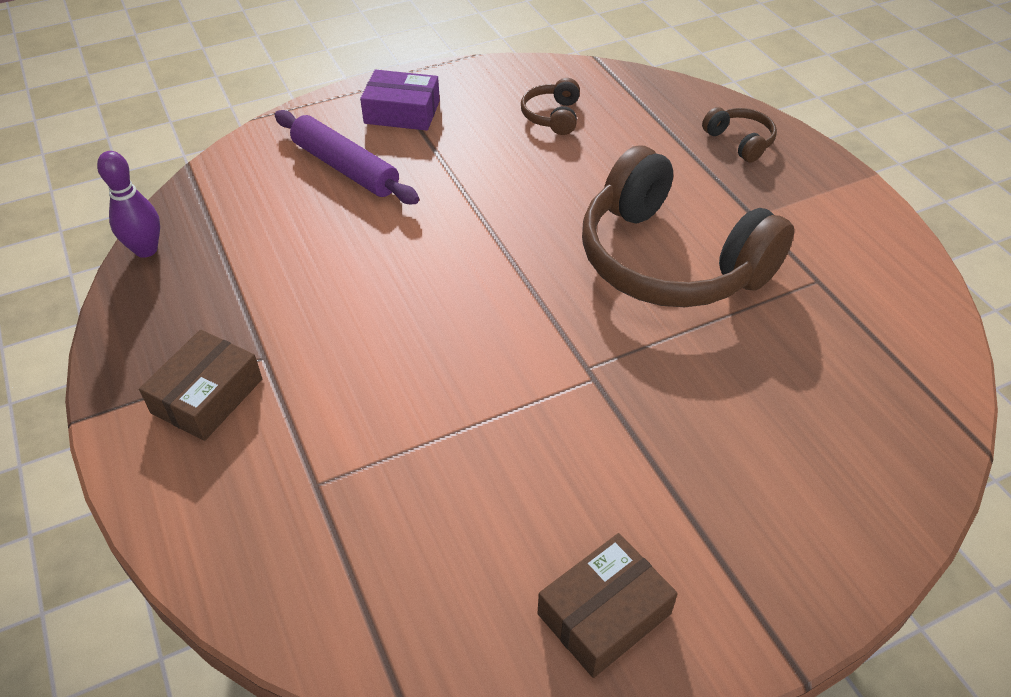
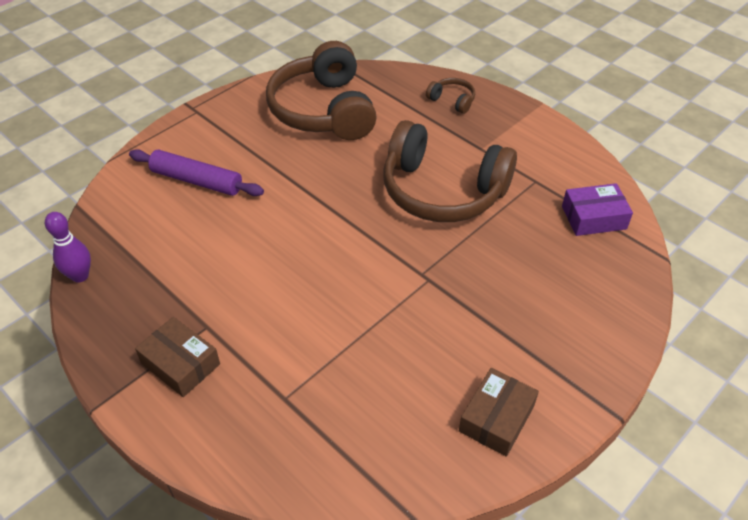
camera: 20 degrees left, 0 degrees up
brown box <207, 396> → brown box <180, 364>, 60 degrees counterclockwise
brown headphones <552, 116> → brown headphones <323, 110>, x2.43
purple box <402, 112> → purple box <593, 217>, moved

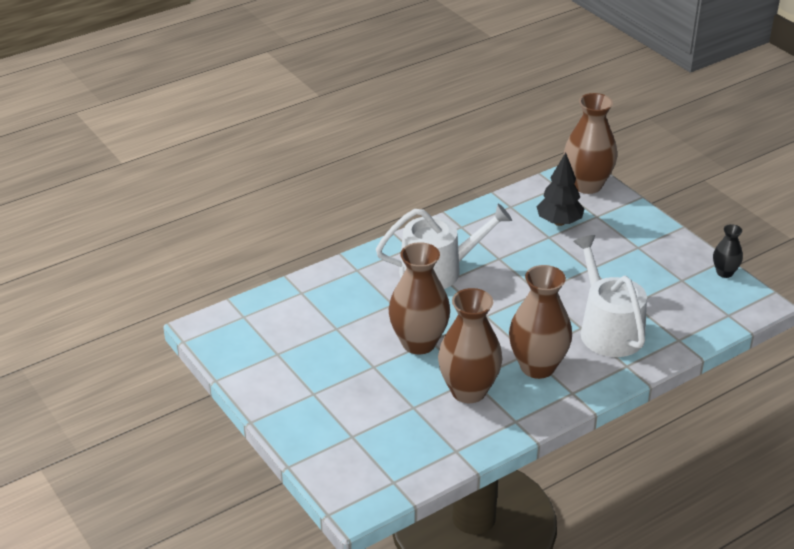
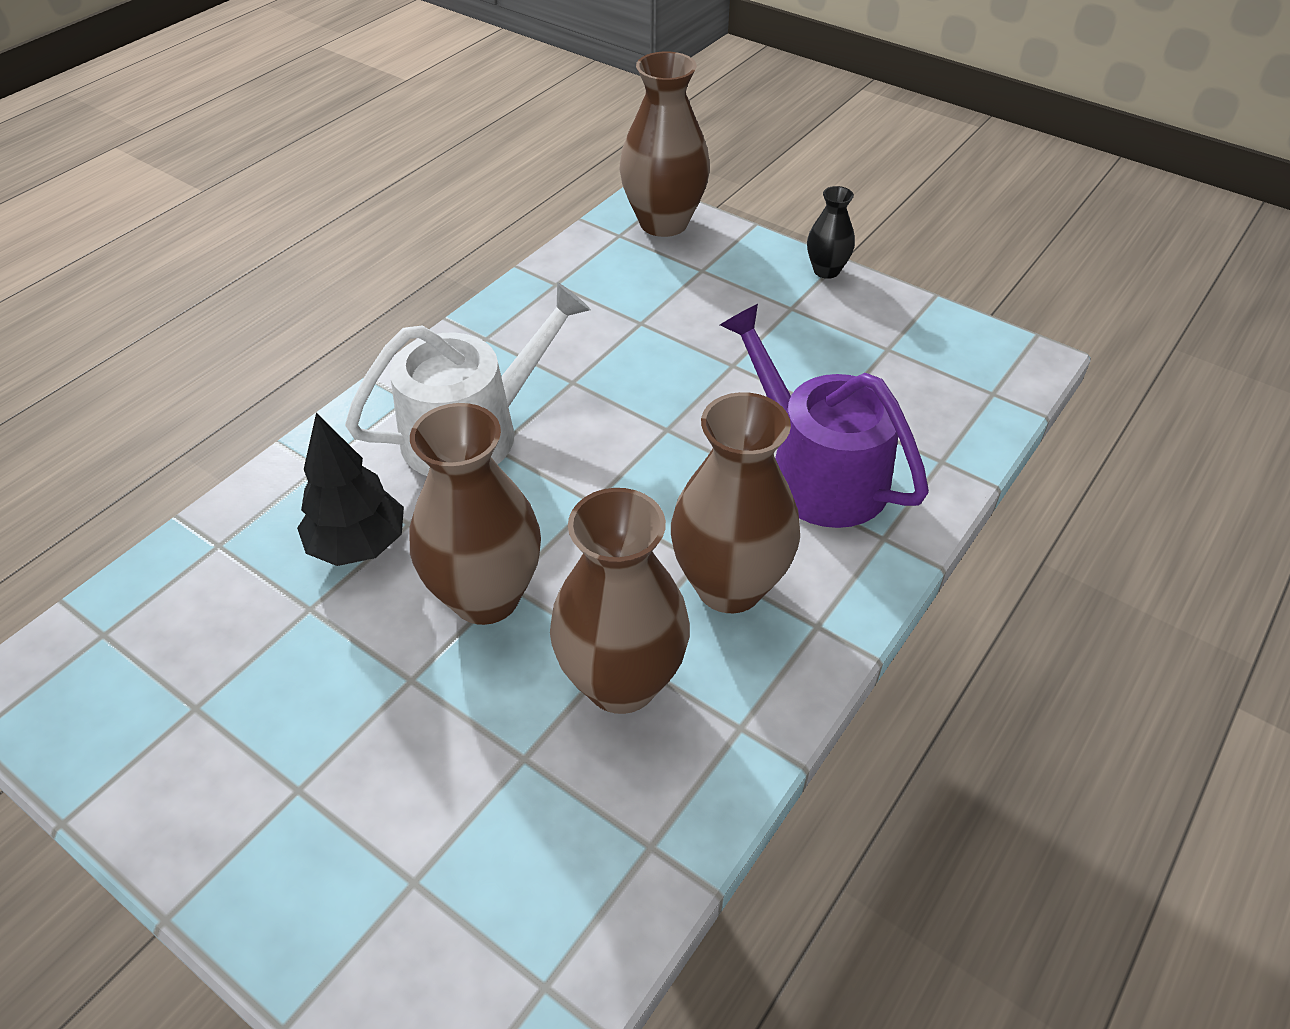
camera: 20 degrees left, 10 degrees up
black tree <559, 222> → black tree <358, 546>, moved
white watering can <608, 329> → purple watering can <817, 472>
black vase <724, 272> → black vase <826, 270>, moved

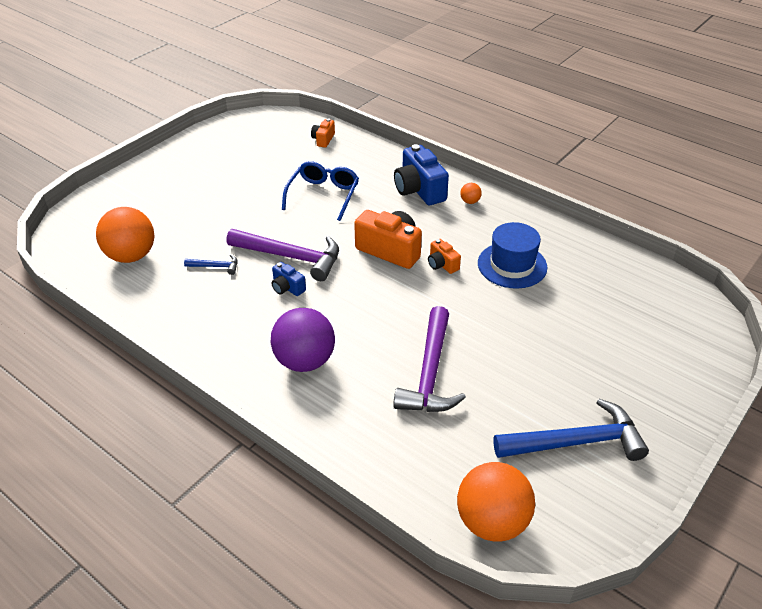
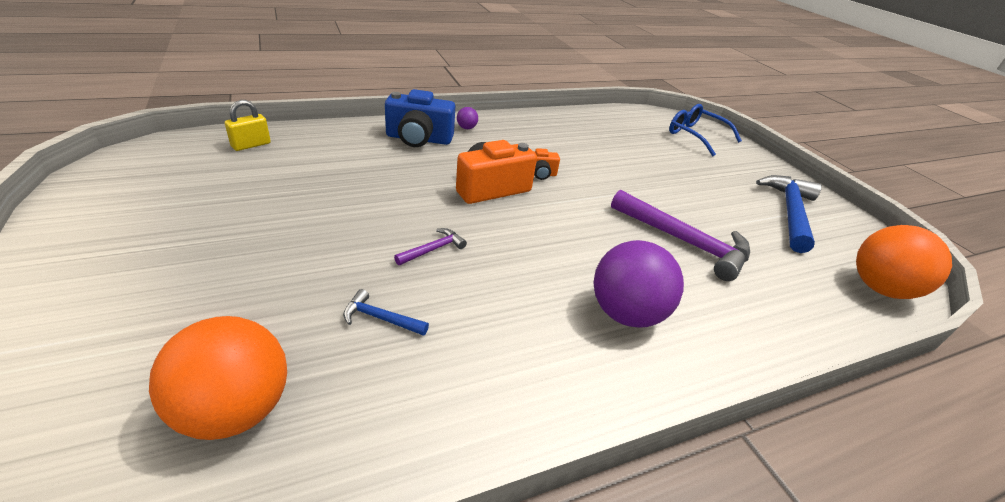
camera: 65 degrees left, 5 degrees down
orange camera <323, 139> → yellow padlock <251, 145>
blue hammer <216, 266> → blue hammer <380, 318>, 105 degrees counterclockwise
purple hammer <291, 257> → purple hammer <433, 249>, x0.45
orange ball <470, 201> → purple ball <466, 128>
blue glasses <323, 195> → blue glasses <696, 136>, moved
blue camera <287, 288> → -
blue hat <512, 265> → -

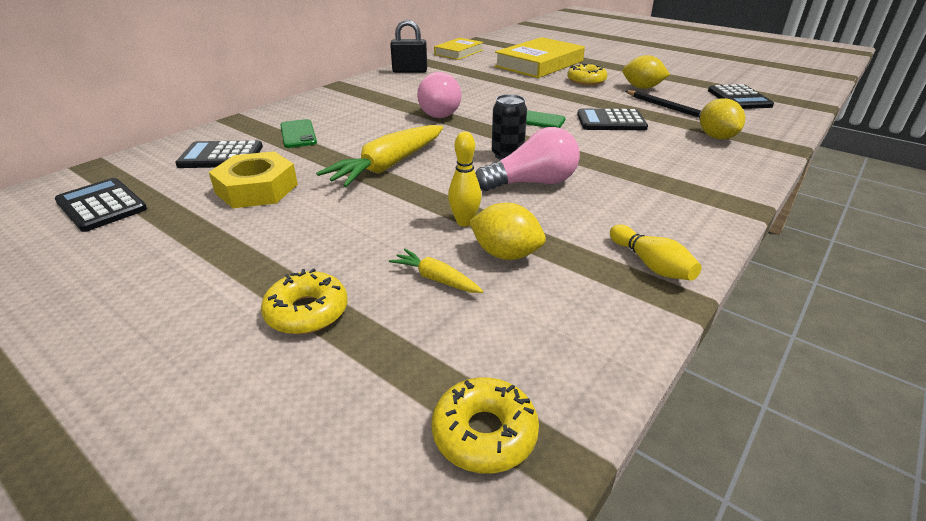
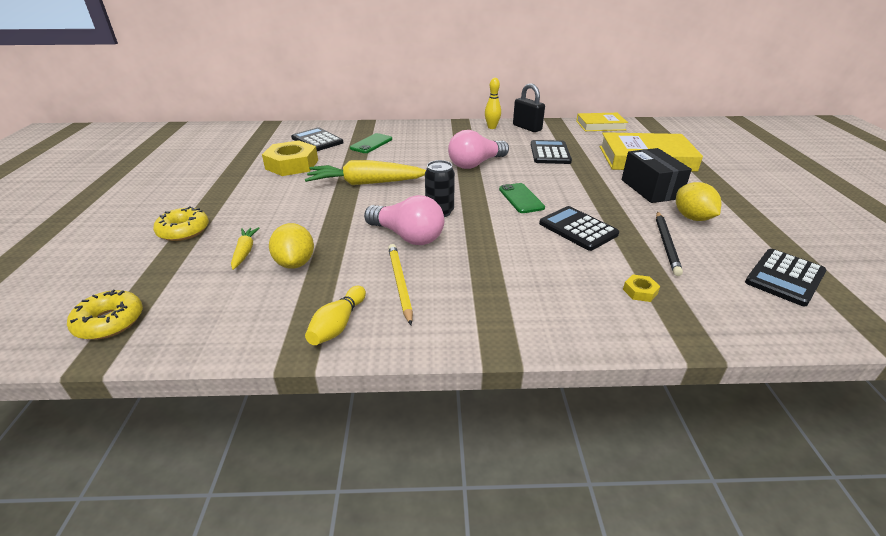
camera: 50 degrees right, 0 degrees up
- → yellow pencil <399, 283>
yellow bowling pin <464, 222> → yellow bowling pin <492, 127>, moved
black calculator <101, 205> → black calculator <550, 153>, moved
yellow donut <586, 81> → black box <650, 189>
yellow lemon <716, 137> → yellow nut <640, 291>

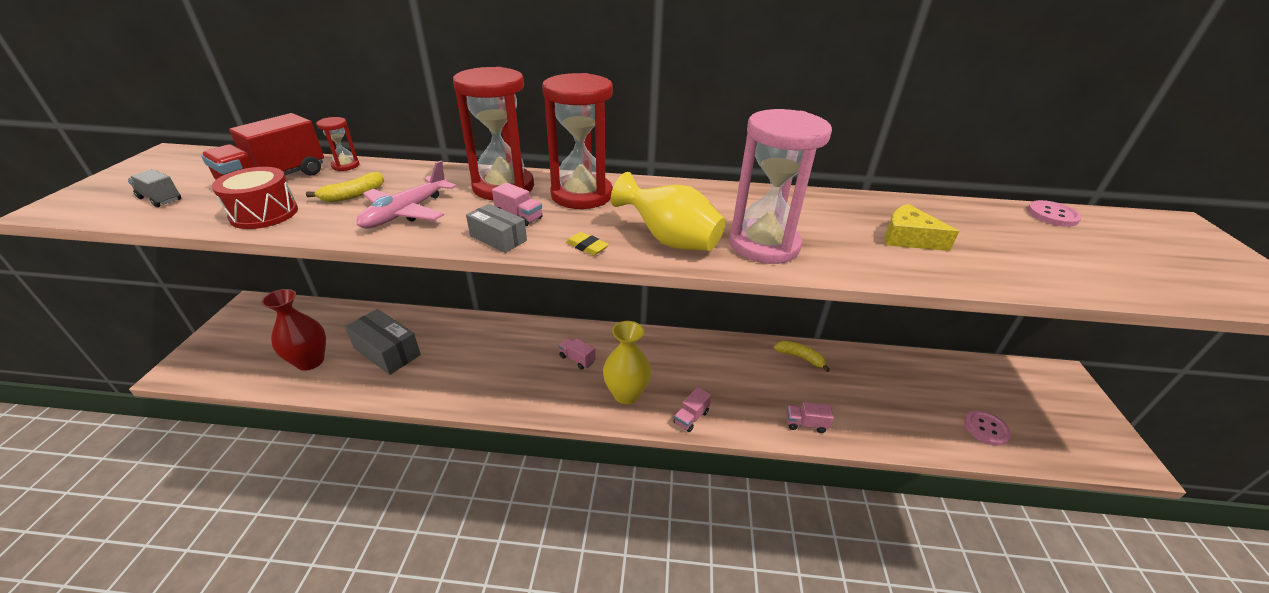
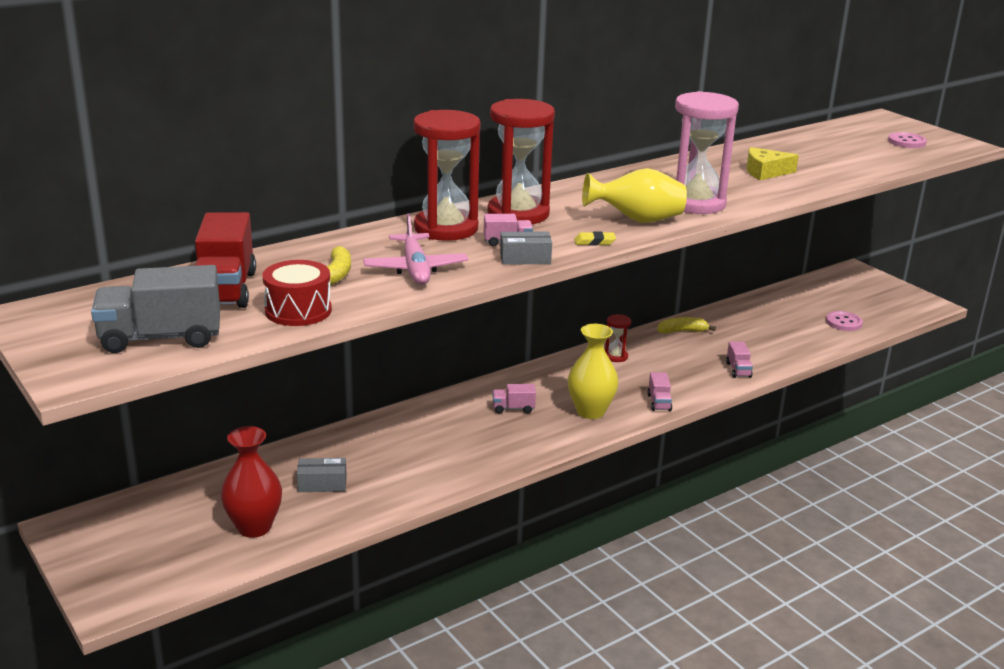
camera: 40 degrees left, 10 degrees down
grey truck <160, 199> → grey truck <161, 338>, x2.06
grey box <387, 351> → grey box <322, 484>, x0.59
red hourglass <345, 166> → red hourglass <616, 356>, moved
pink truck <805, 424> → pink truck <738, 370>, 60 degrees counterclockwise
pink button <1052, 215> → pink button <906, 142>, moved

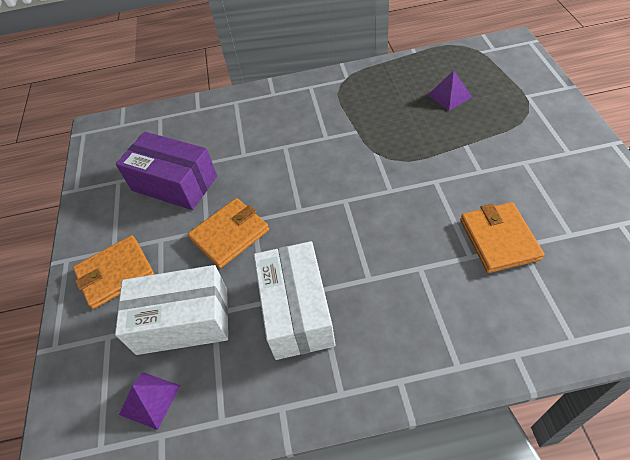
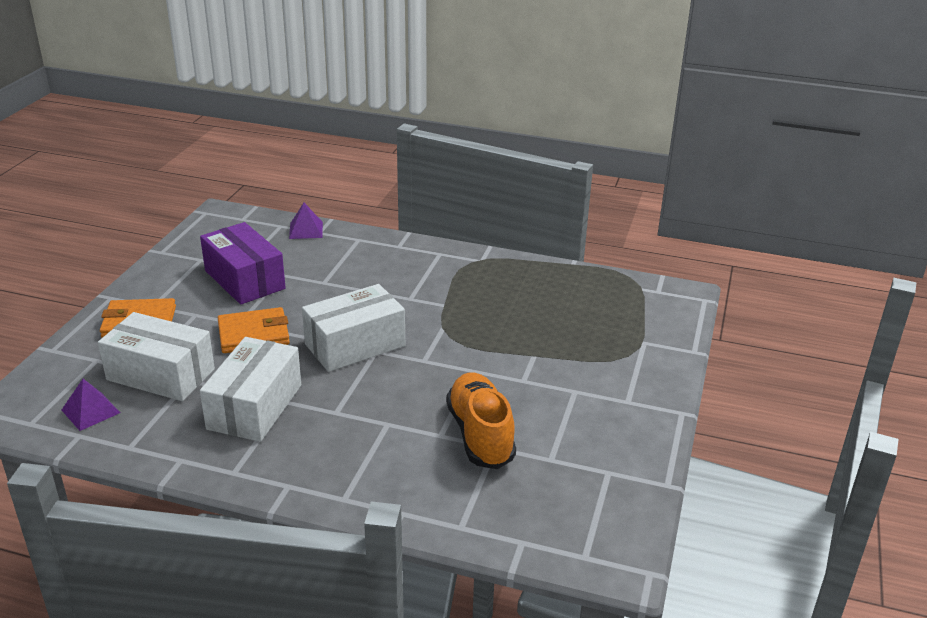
camera: 20 degrees right, 20 degrees down
purple pyramid <449, 96> → purple pyramid <306, 230>, moved
- → white box <355, 345>
orange wallet <499, 239> → orange shoe <480, 434>

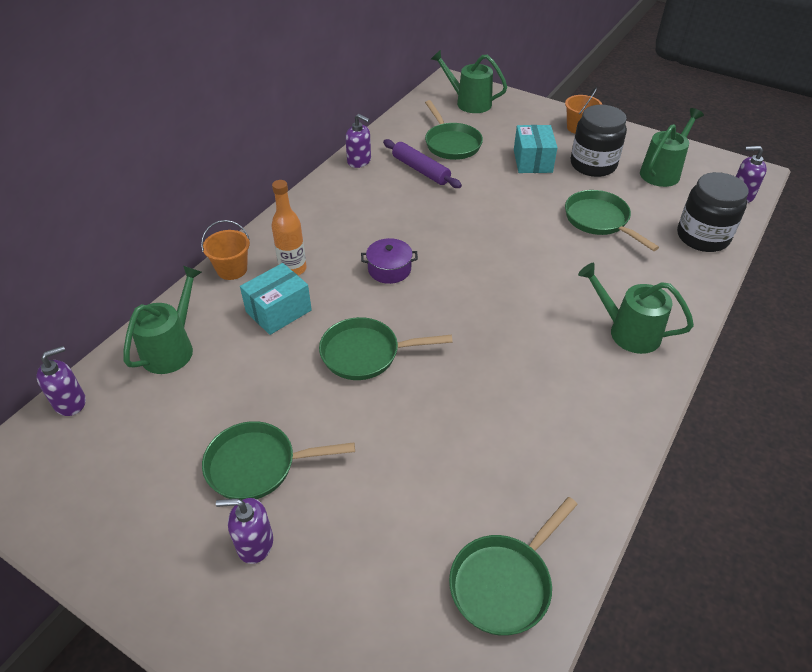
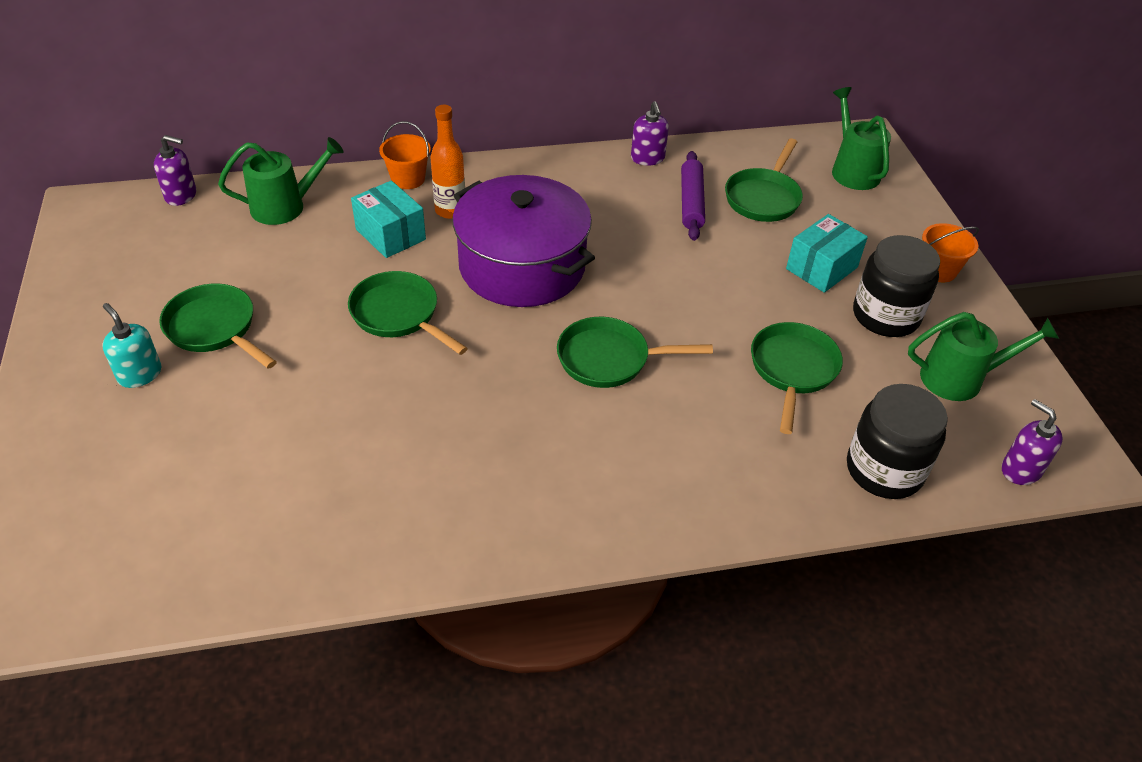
camera: 45 degrees right, 0 degrees up
purple soap dispenser <254, 543> → turquoise soap dispenser <139, 374>
turquoise box <278, 311> → turquoise box <390, 234>, 45 degrees clockwise
purple pot <389, 269> → purple pot <522, 266>, x2.42
green pan <504, 583> → green pan <609, 359>, moved
green watering can <627, 331> → -

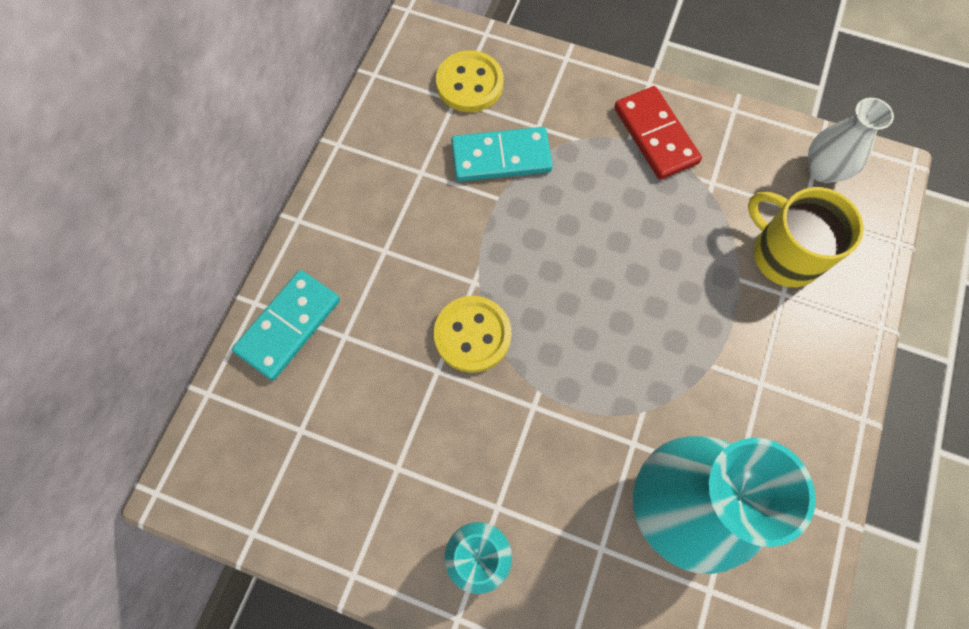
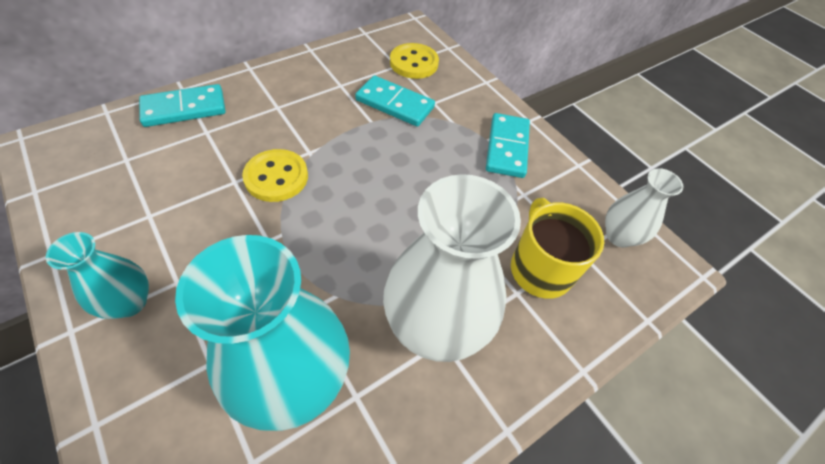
camera: 30 degrees right, 15 degrees down
- → white vase <436, 325>
red domino <655, 135> → turquoise domino <507, 147>

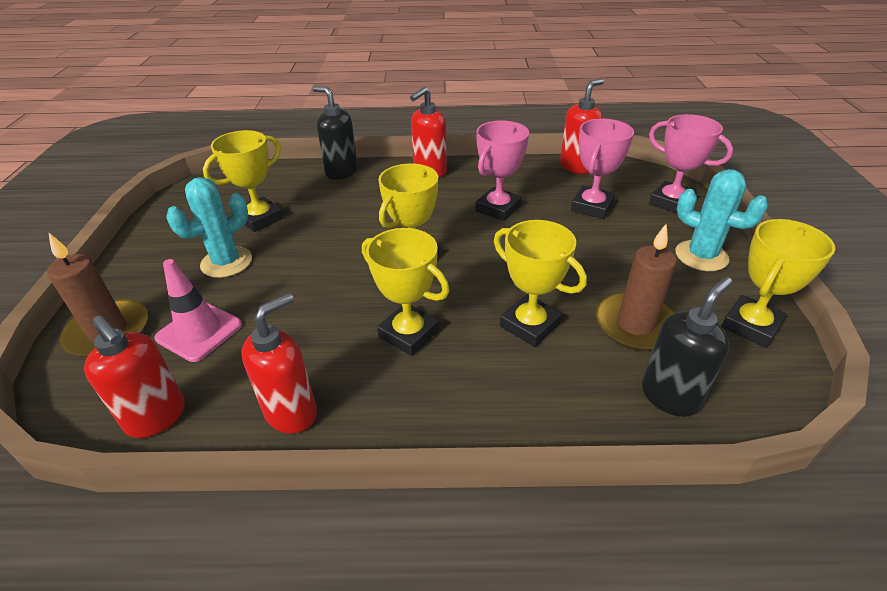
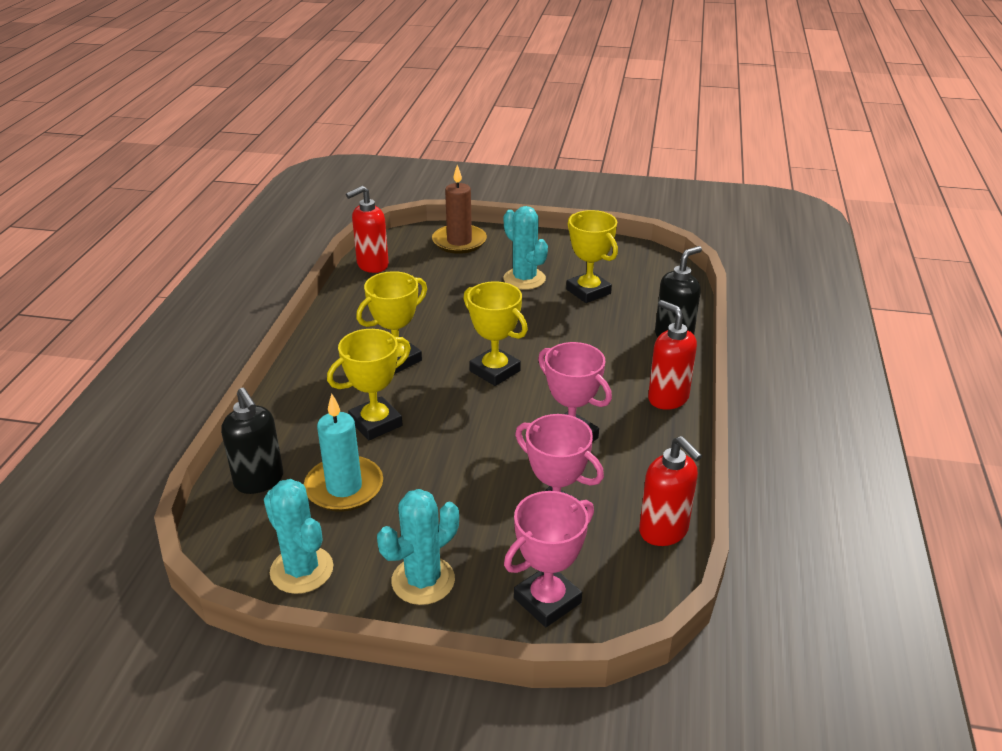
camera: 100 degrees right, 5 degrees down
yellow trophy <751, 326> → turquoise cactus <302, 570>
brown candle <635, 325> → turquoise candle <344, 487>
pink traffic cone <199, 331> → -
red soap dispenser <291, 412> → -

